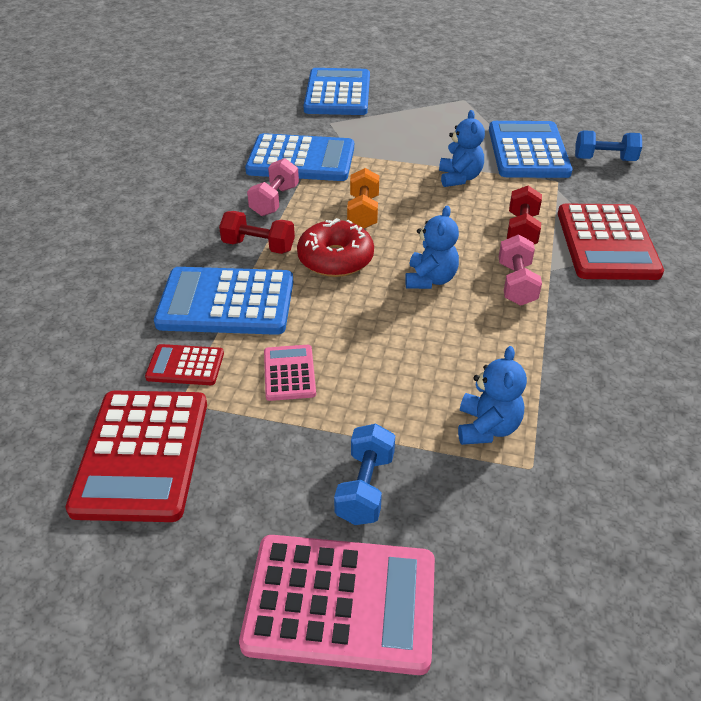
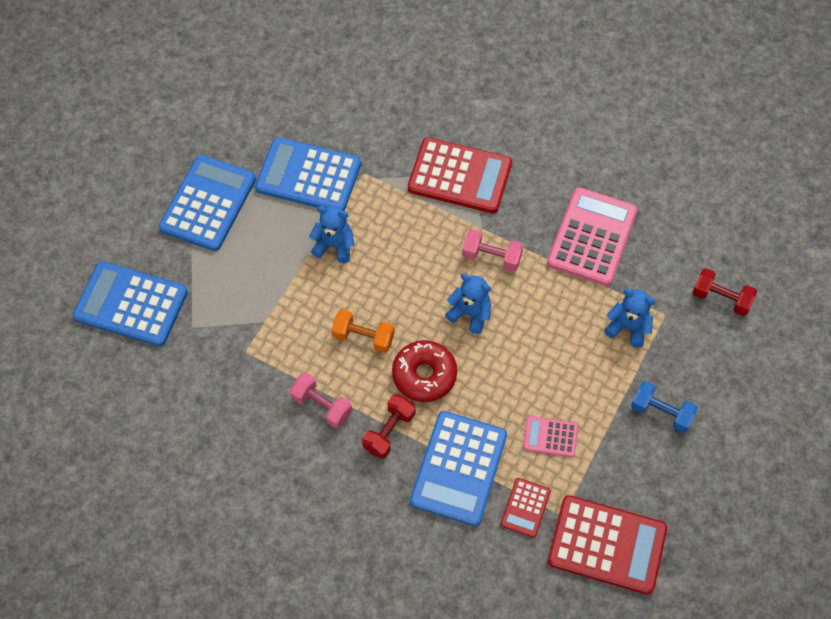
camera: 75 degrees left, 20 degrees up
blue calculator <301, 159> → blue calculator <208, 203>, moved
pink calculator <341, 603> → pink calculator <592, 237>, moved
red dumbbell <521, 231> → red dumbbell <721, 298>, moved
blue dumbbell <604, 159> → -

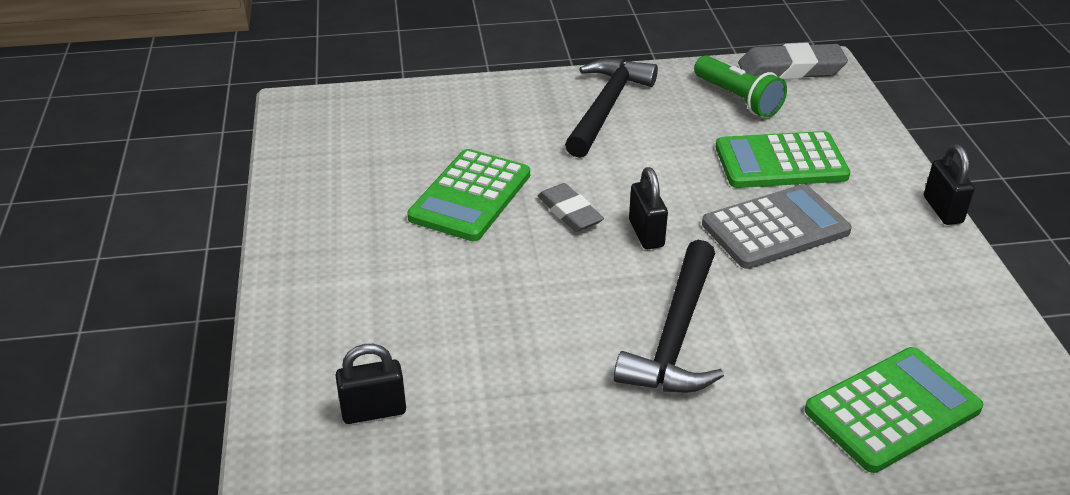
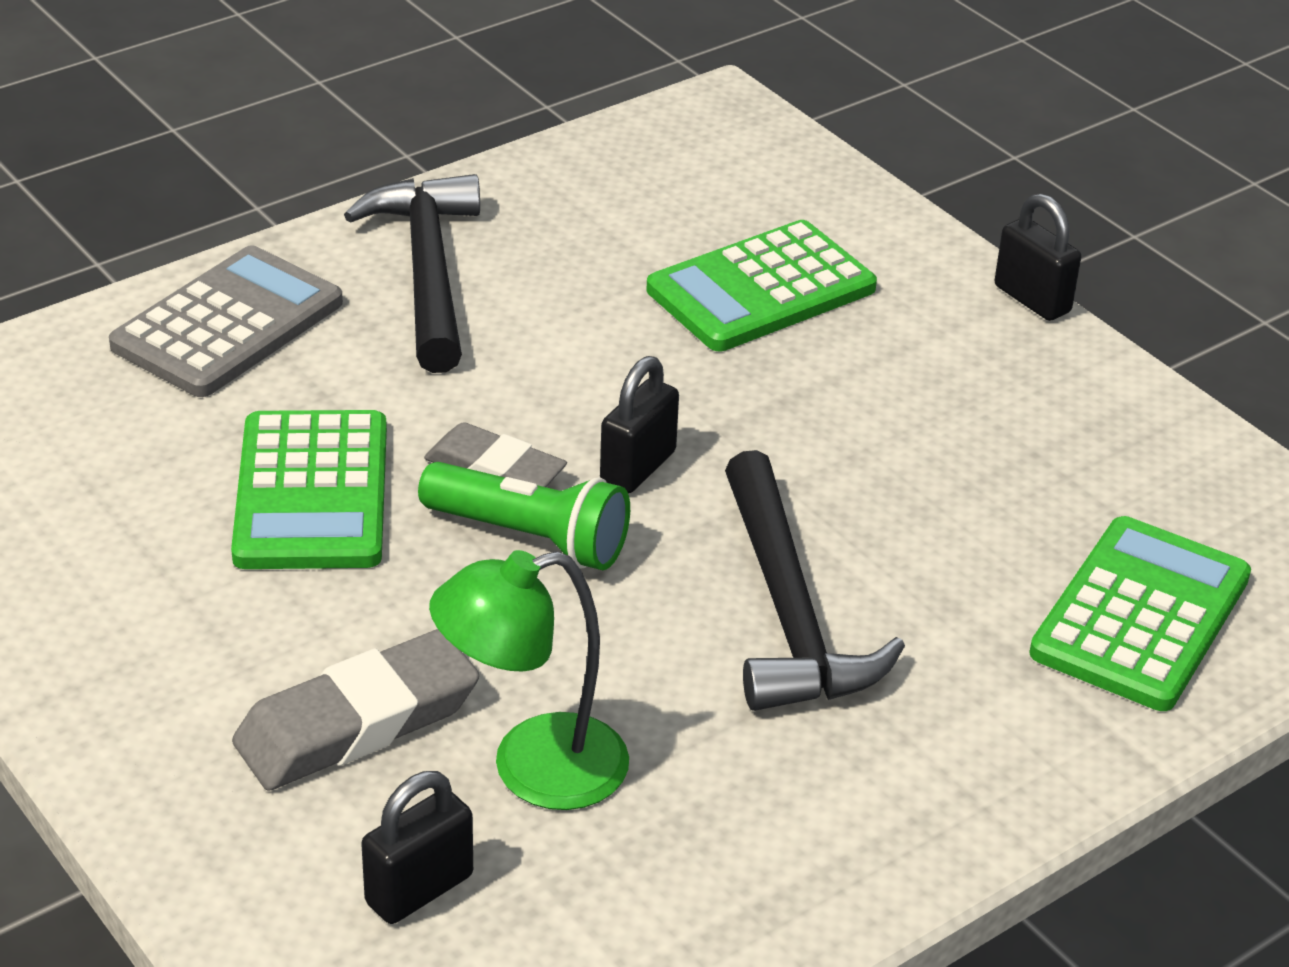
camera: 30 degrees left, 0 degrees up
grey calculator <775, 228> → grey calculator <227, 324>, moved
grey eraser <790, 69> → grey eraser <357, 722>, moved
green flashlight <738, 99> → green flashlight <530, 537>, moved
- → green lamp <533, 769>
black padlock <646, 233> → black padlock <638, 467>, 75 degrees clockwise

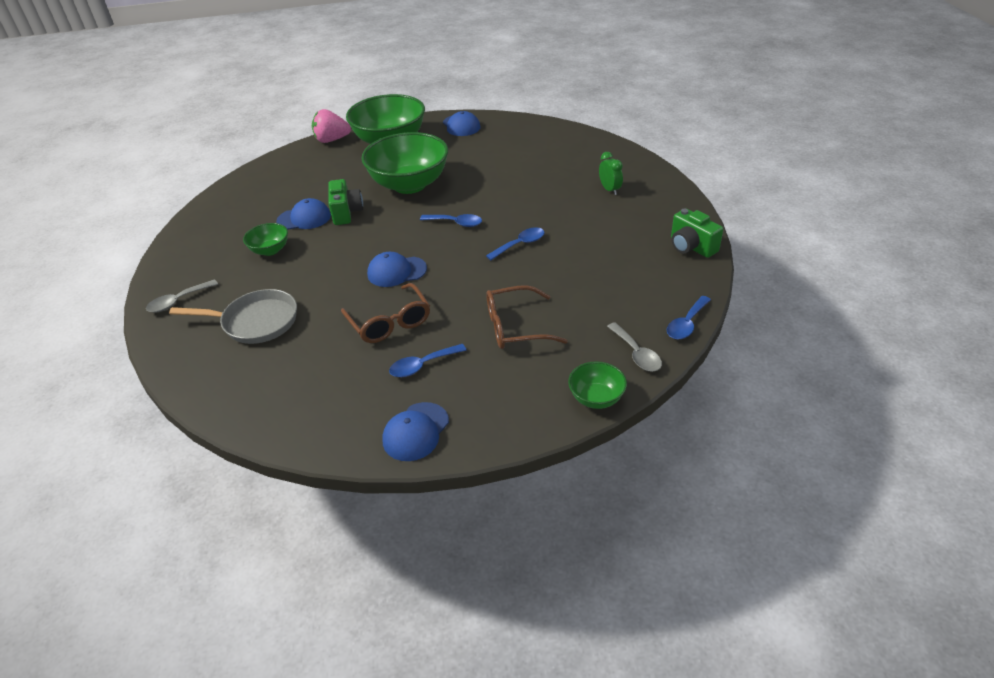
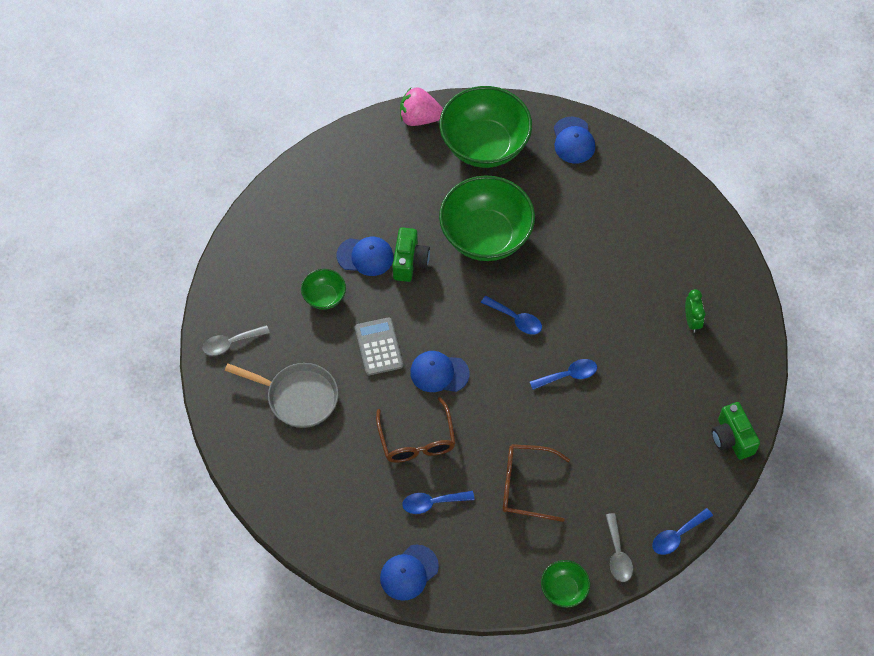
camera: 15 degrees right, 20 degrees up
- → grey calculator <378, 347>

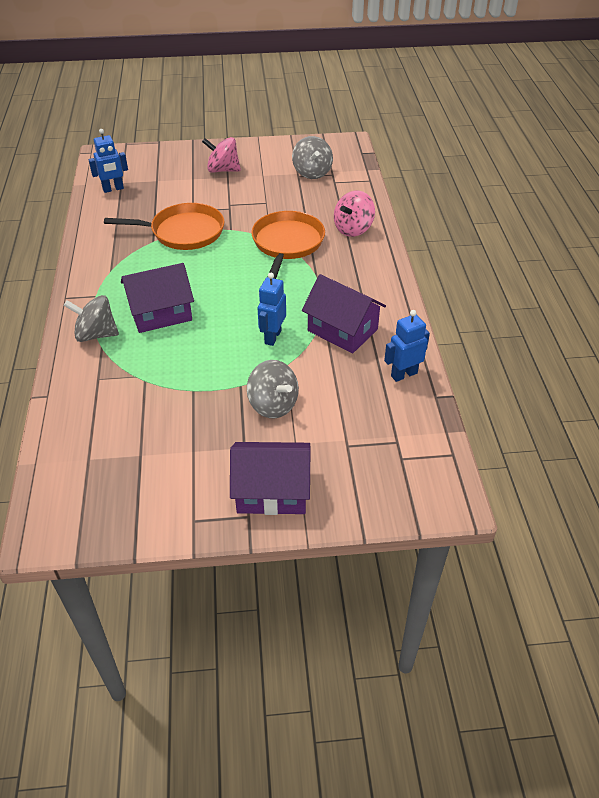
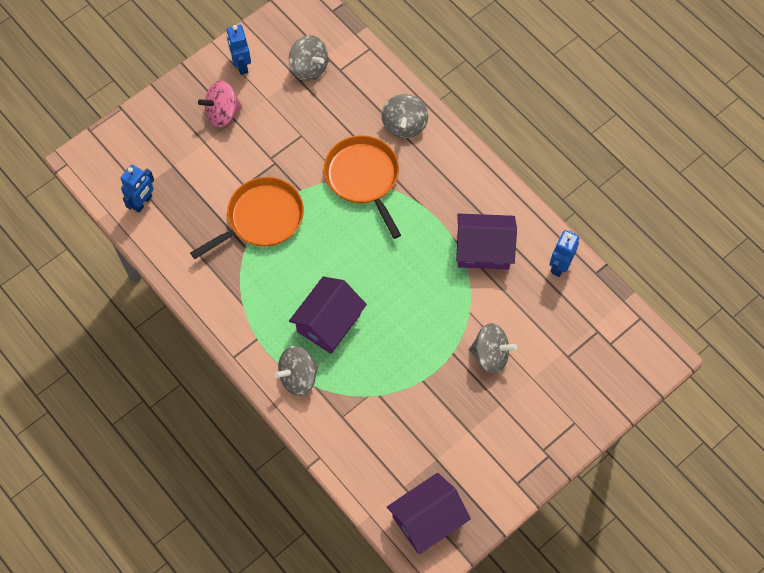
camera: 35 degrees left, 20 degrees up
blue robot <272, 337> → blue robot <241, 65>, moved
pink spinning top <353, 229> → grey spinning top <404, 125>
purple house <272, 491> → purple house <427, 519>, moved

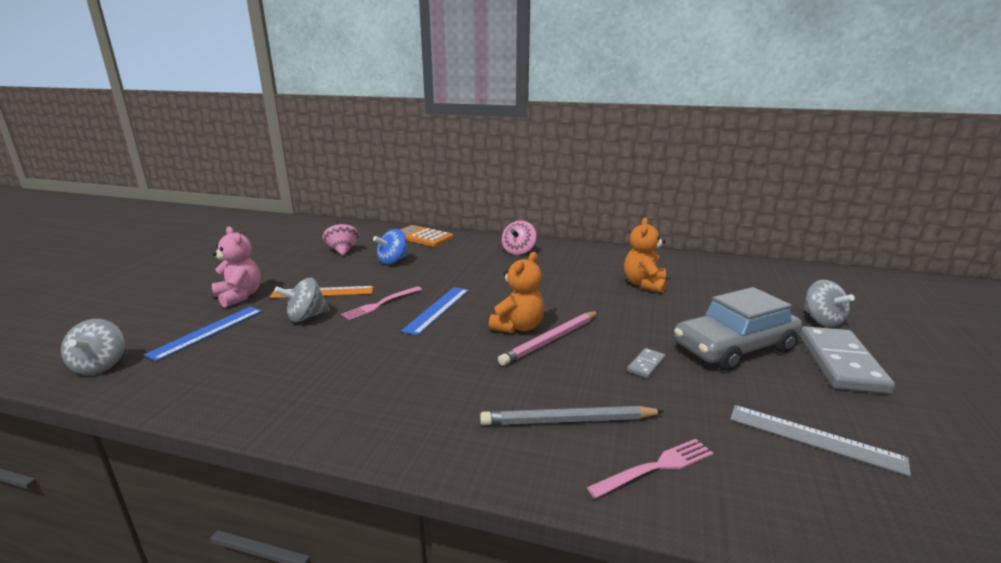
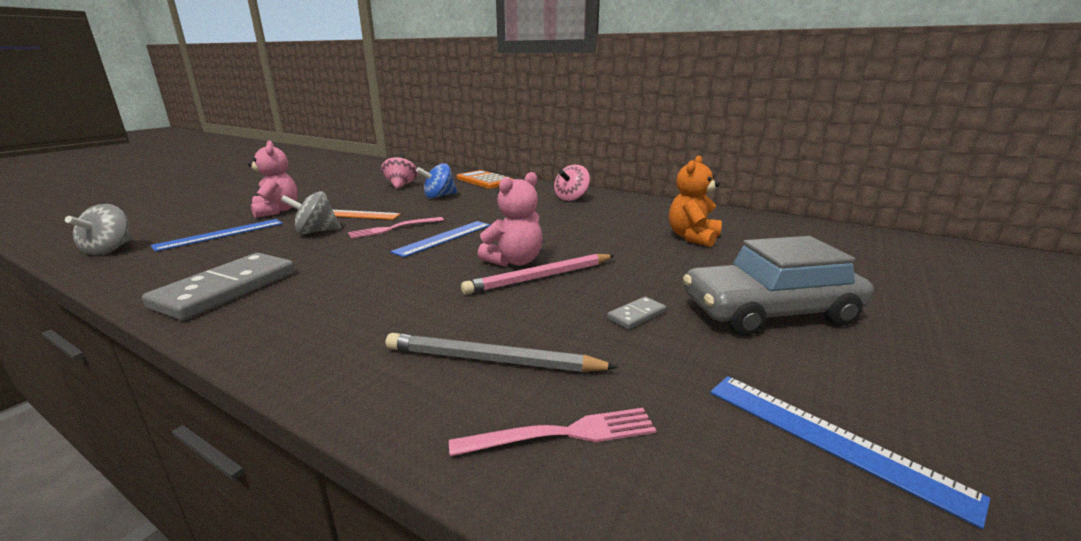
camera: 15 degrees right, 0 degrees up
grey domino <840, 363> → grey domino <226, 289>, moved
orange teddy bear <518, 327> → pink teddy bear <514, 261>
grey ruler <814, 438> → blue ruler <830, 439>
grey spinning top <822, 320> → -

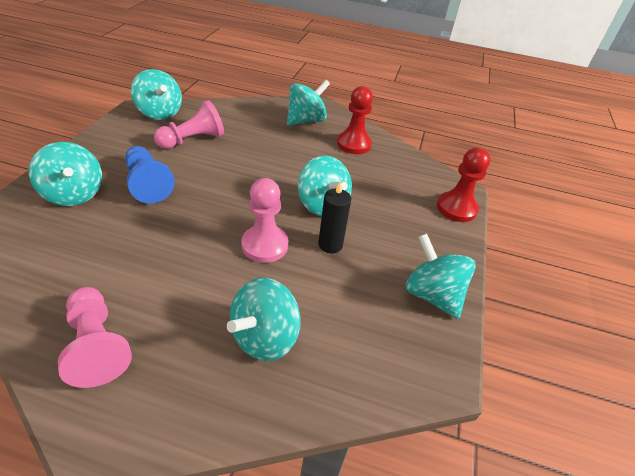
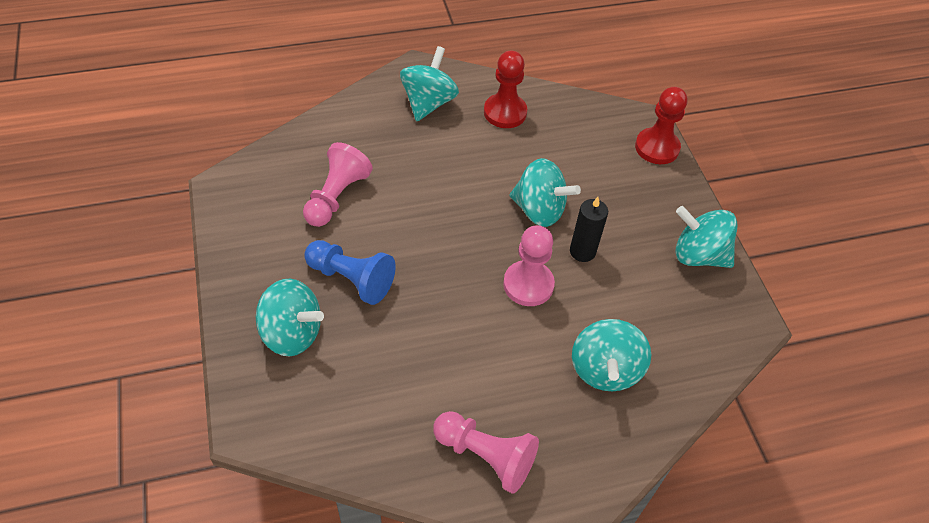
camera: 30 degrees left, 10 degrees up
turquoise spinning top <160, 113> → -

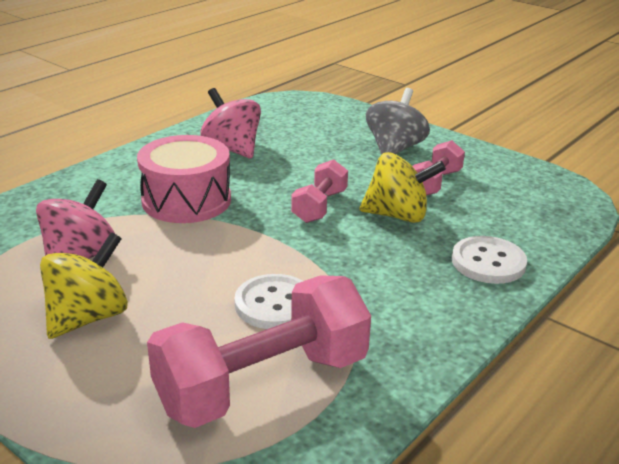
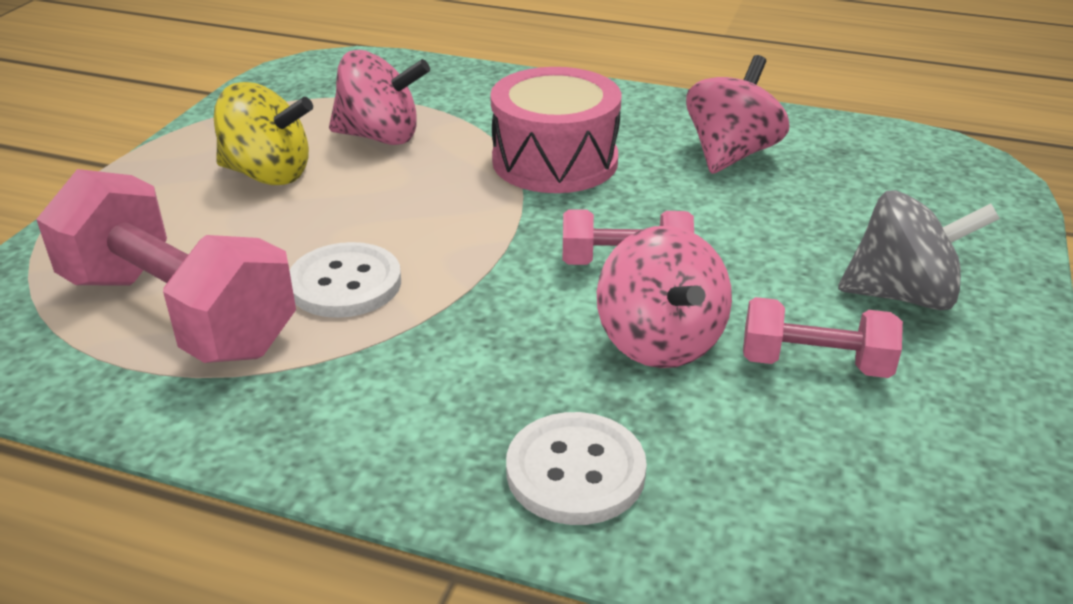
camera: 70 degrees right, 5 degrees up
yellow spinning top <397, 215> → pink spinning top <659, 342>

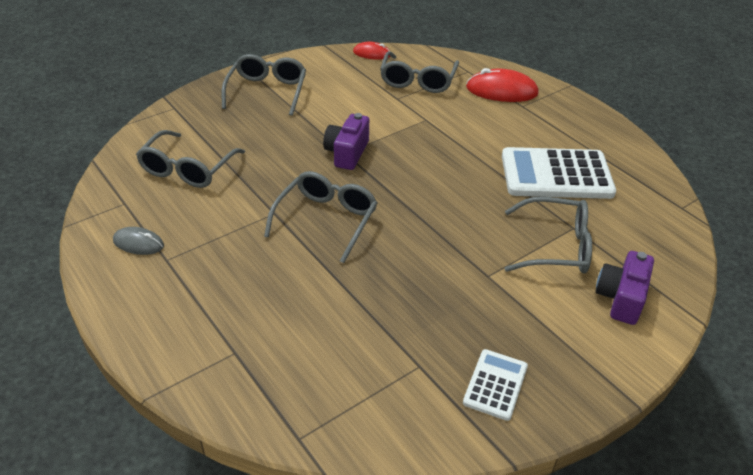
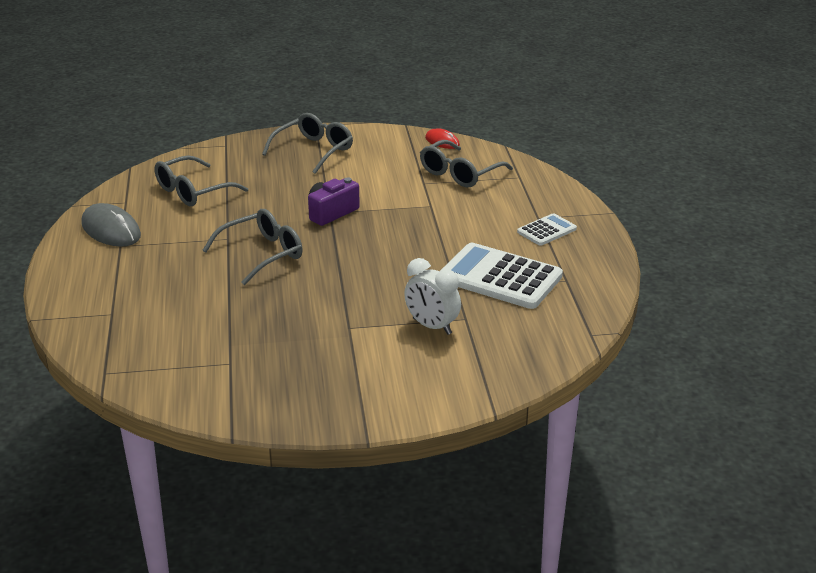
camera: 30 degrees right, 10 degrees down
grey mouse <138, 243> → grey mouse <111, 230>, x1.73
grey glasses <556, 247> → white clock <432, 326>
white calculator <495, 385> → white calculator <546, 230>, moved
red mouse <501, 91> → -
purple camera <621, 298> → -

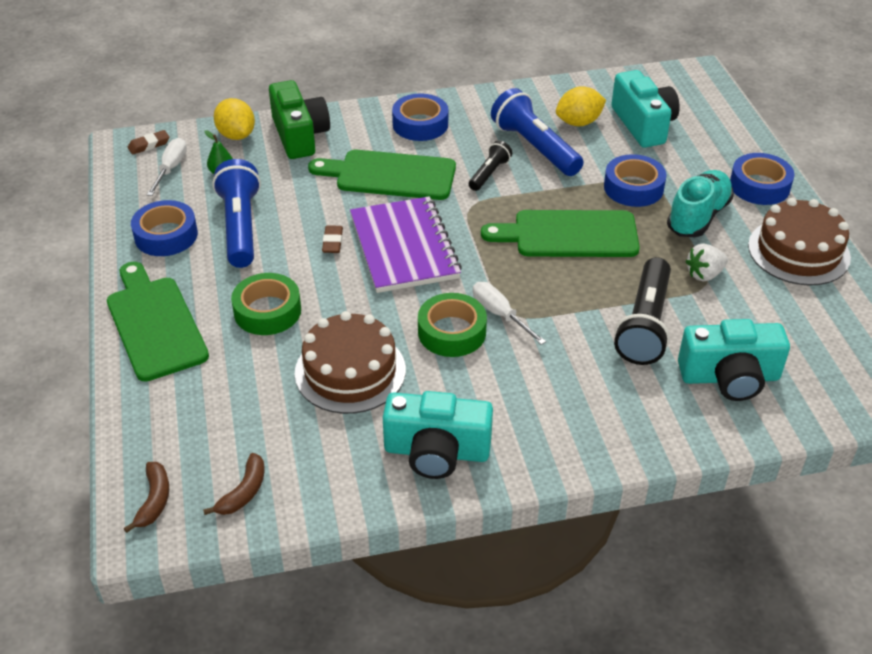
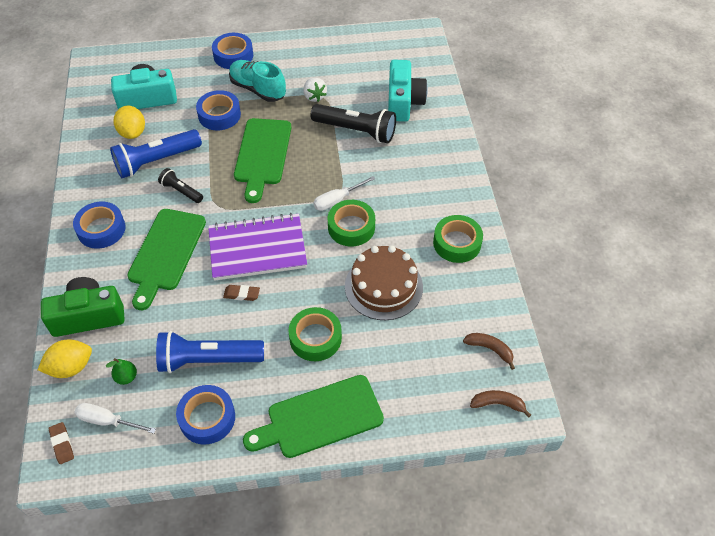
camera: 85 degrees left, 10 degrees up
turquoise camera <436, 451> → green tape <457, 243>
brown cake <798, 251> → -

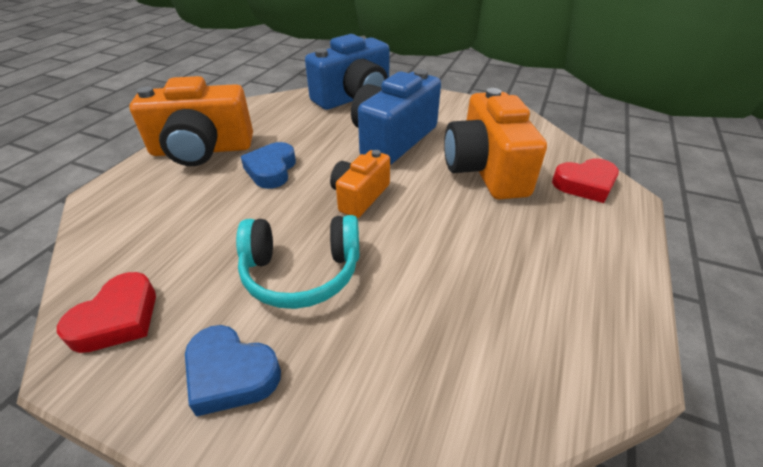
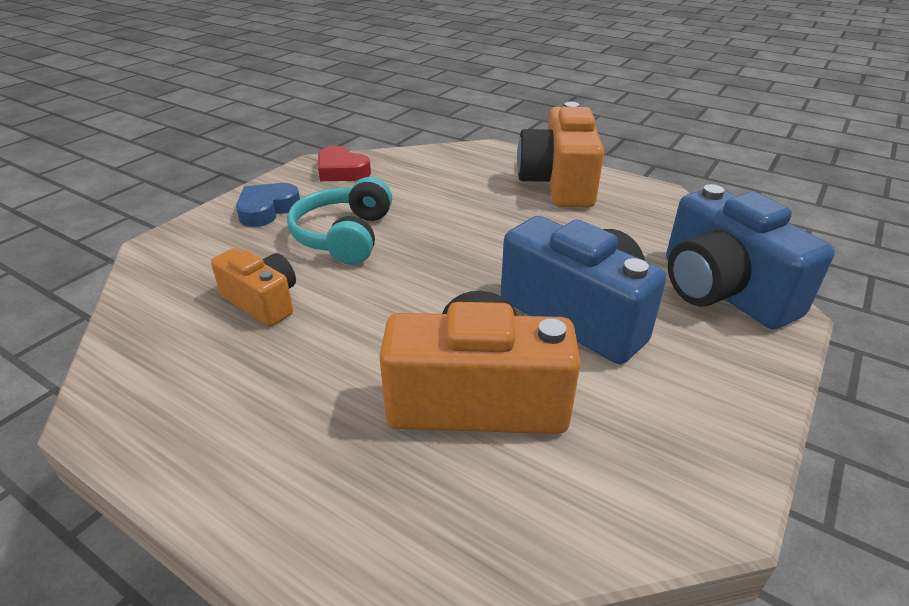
camera: 100 degrees right, 5 degrees down
orange camera <360, 196> → orange camera <263, 302>, moved
blue heart <271, 170> → -
red heart <585, 184> → -

